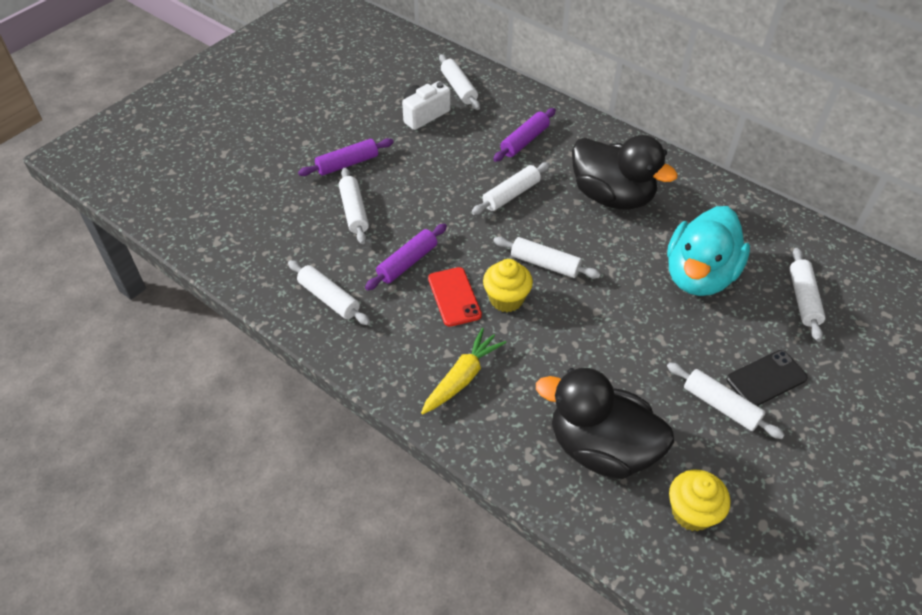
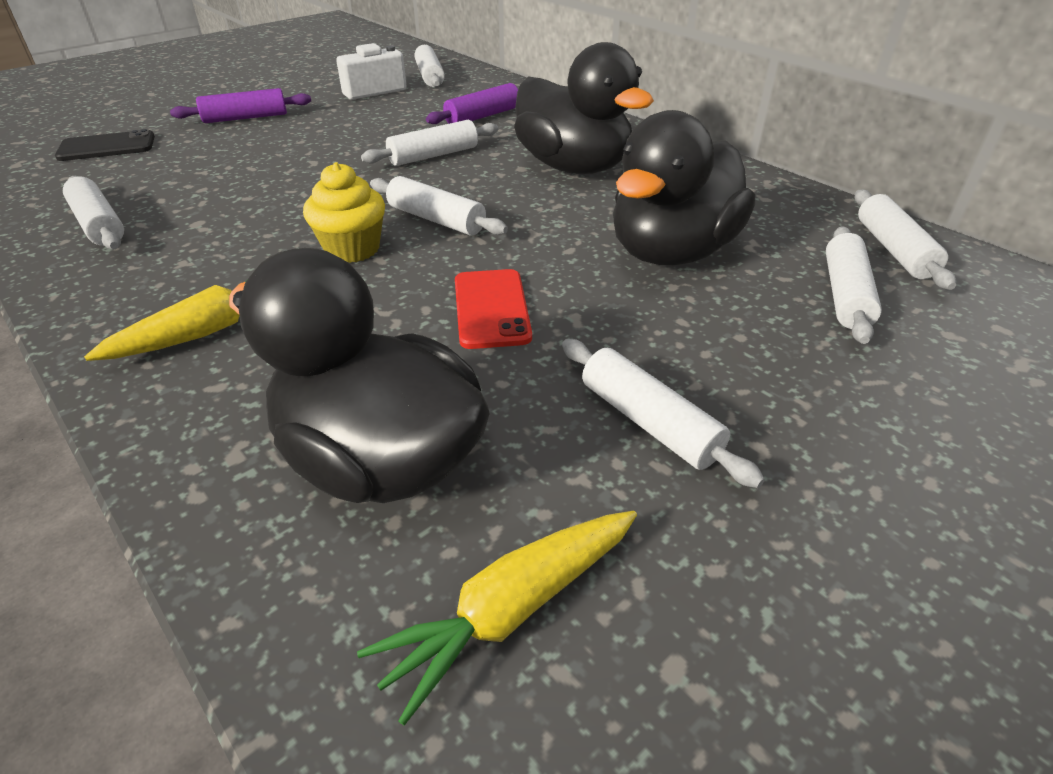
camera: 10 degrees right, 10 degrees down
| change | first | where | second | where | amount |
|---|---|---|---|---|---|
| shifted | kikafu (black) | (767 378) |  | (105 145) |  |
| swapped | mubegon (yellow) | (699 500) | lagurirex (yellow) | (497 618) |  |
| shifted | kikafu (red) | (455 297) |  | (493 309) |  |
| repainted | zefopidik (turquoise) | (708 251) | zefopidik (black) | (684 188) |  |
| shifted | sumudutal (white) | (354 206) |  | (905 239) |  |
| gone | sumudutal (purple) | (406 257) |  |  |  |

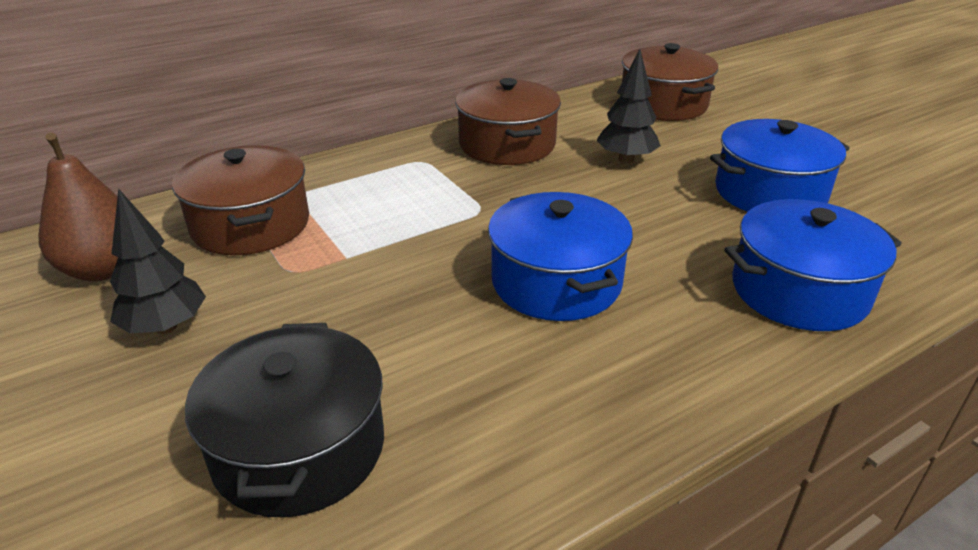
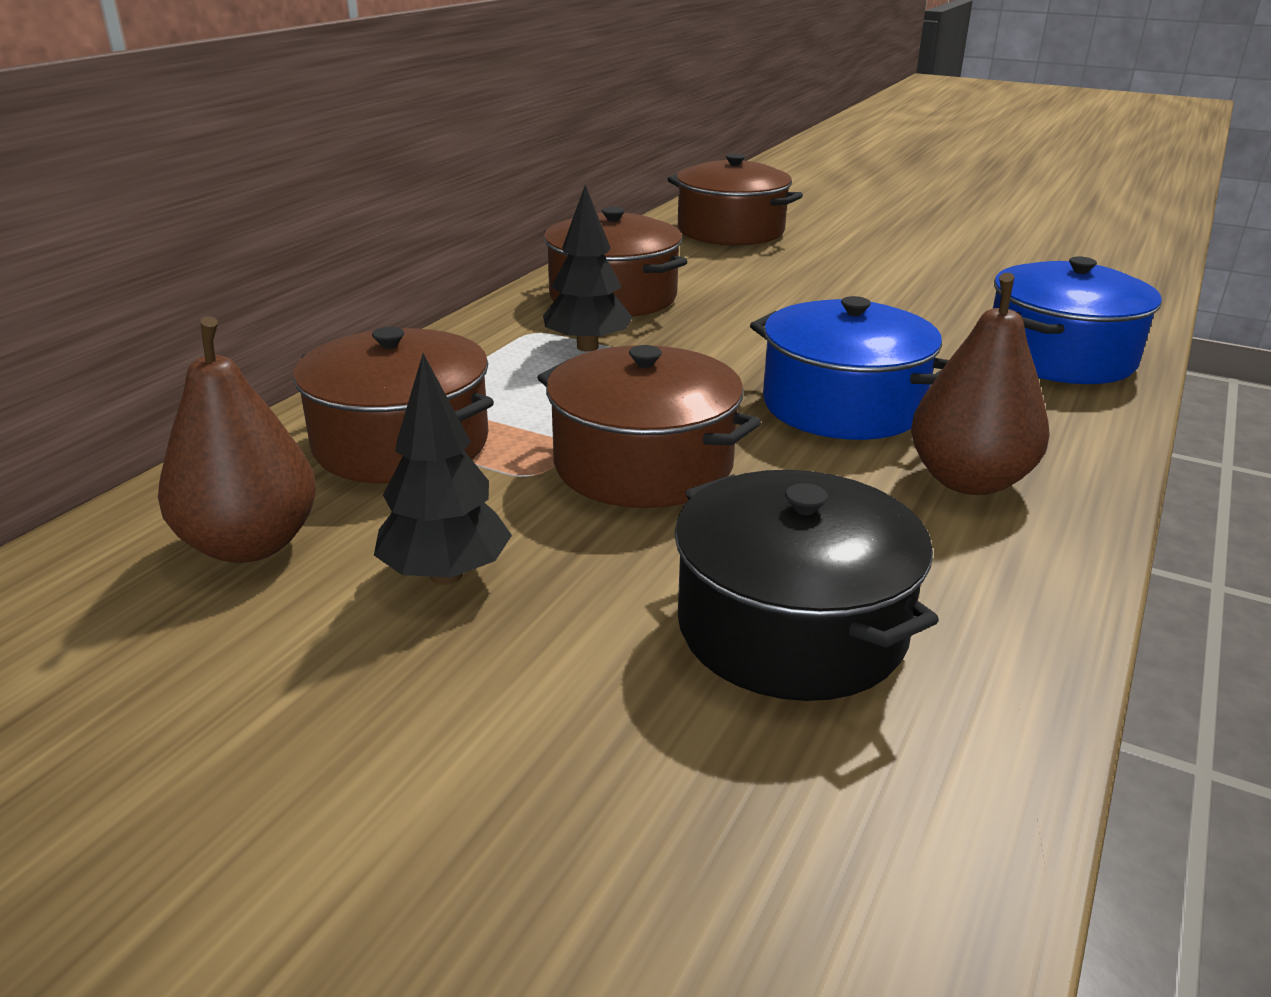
camera: 30 degrees left, 5 degrees down
| change | first | where | second | where | amount |
|---|---|---|---|---|---|
| new |  |  | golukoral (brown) | (649 426) |  |
| shifted | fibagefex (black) | (628 106) |  | (588 268) |  |
| new |  |  | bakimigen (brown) | (980 384) |  |
| gone | golukoral (blue) | (779 165) |  |  |  |

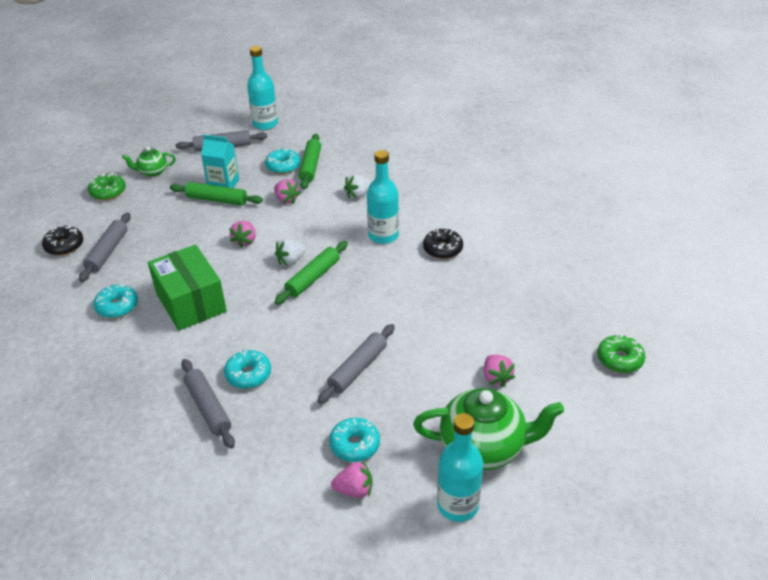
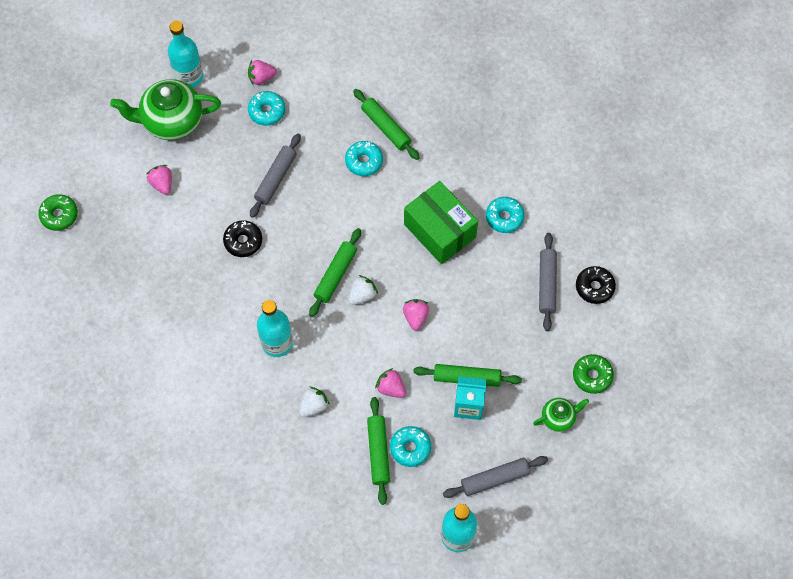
camera: 170 degrees right, 25 degrees up
| change | first | where | second | where | amount |
|---|---|---|---|---|---|
| shifted | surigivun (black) | (443 244) |  | (242 238) |  |
| repainted | sumudutal (grey) | (208 403) | sumudutal (green) | (386 124) |  |

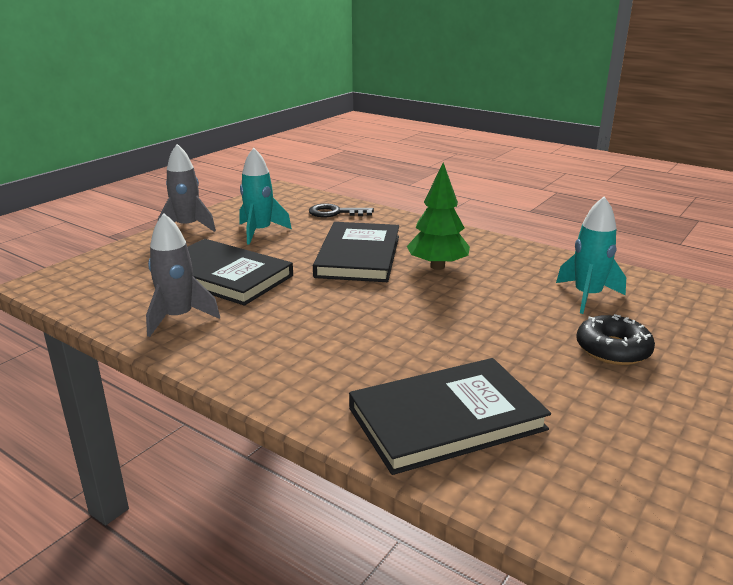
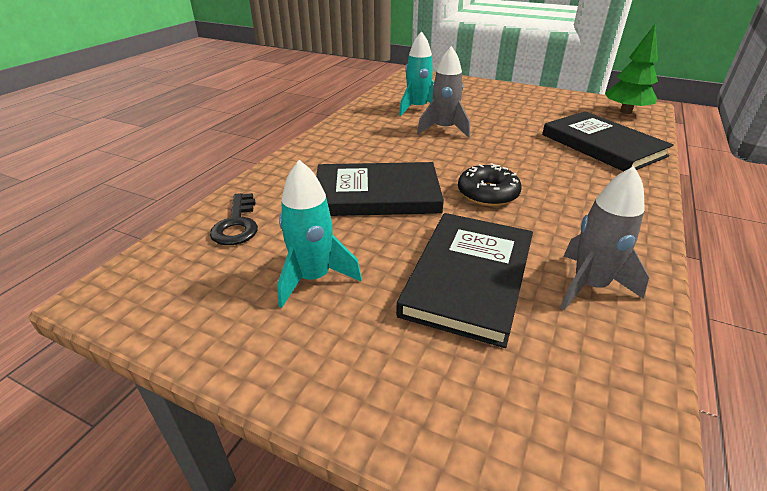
camera: 100 degrees left, 10 degrees up
| change | first | where | second | where | amount |
|---|---|---|---|---|---|
| shifted | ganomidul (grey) | (187 188) |  | (443 92) |  |
| shifted | surigivun (black) | (615 339) |  | (490 184) |  |
| shifted | fibagefex (green) | (438 216) |  | (631 69) |  |

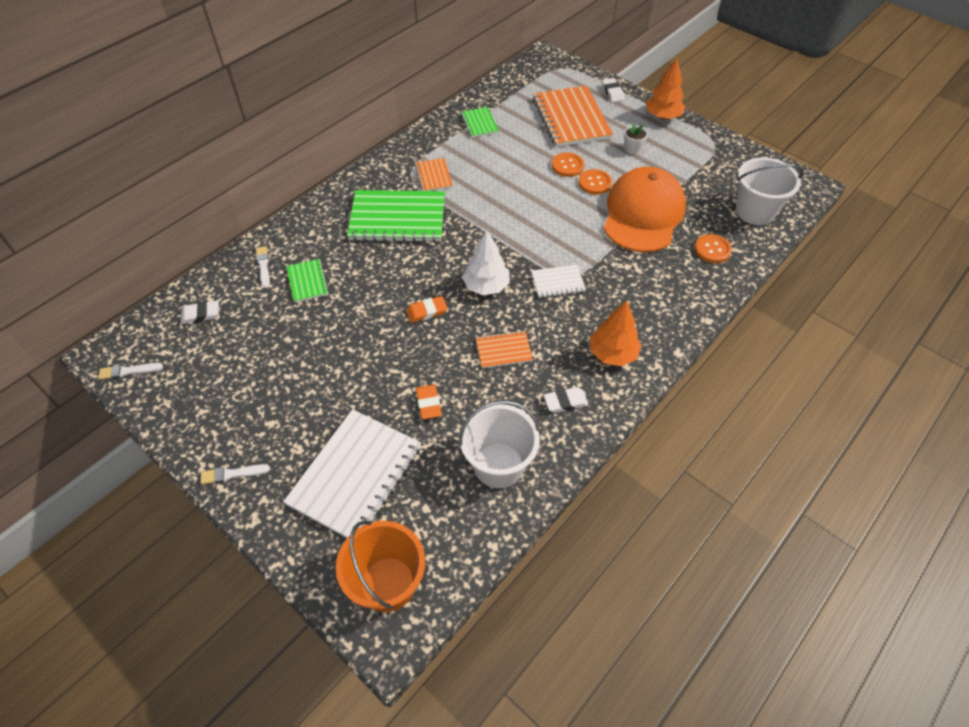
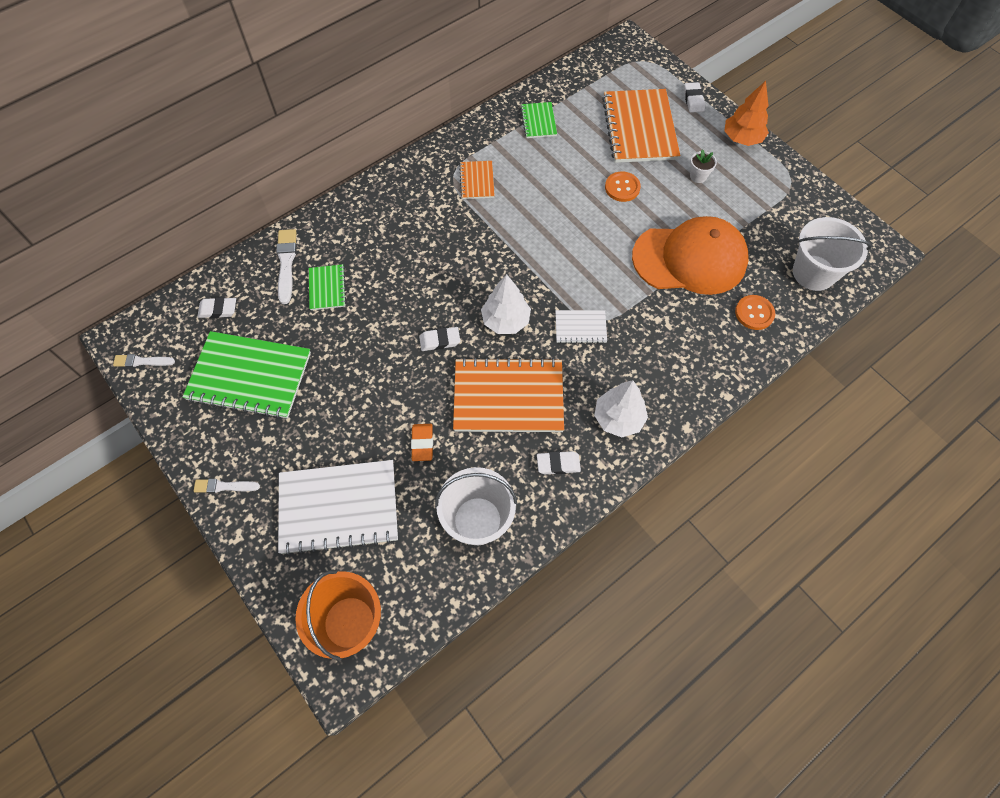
camera: 10 degrees right, 10 degrees up
| change | first | where | second | where | amount |
|---|---|---|---|---|---|
| shifted | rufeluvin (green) | (396 216) |  | (247 375) |  |
| scaled | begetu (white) | (263 267) |  | (286 266) | x1.56 |
| rotated | rufeluvin (white) | (352 473) |  | (338 508) | 45 degrees clockwise |
| repainted | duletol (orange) | (426 309) | duletol (white) | (439 339) |  |
| scaled | rufeluvin (orange) | (504 349) |  | (508 394) | x2.05 |
| repainted | fibagefex (orange) | (615 333) | fibagefex (white) | (621 408) |  |
| rotated | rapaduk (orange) | (645 209) |  | (690 255) | 60 degrees clockwise |
| gone | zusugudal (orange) | (595 182) |  |  |  |

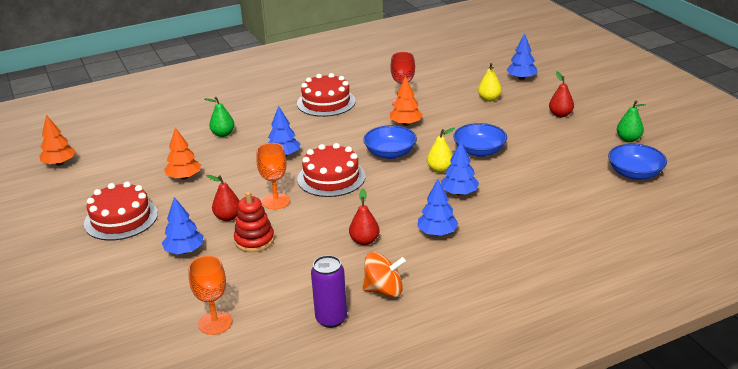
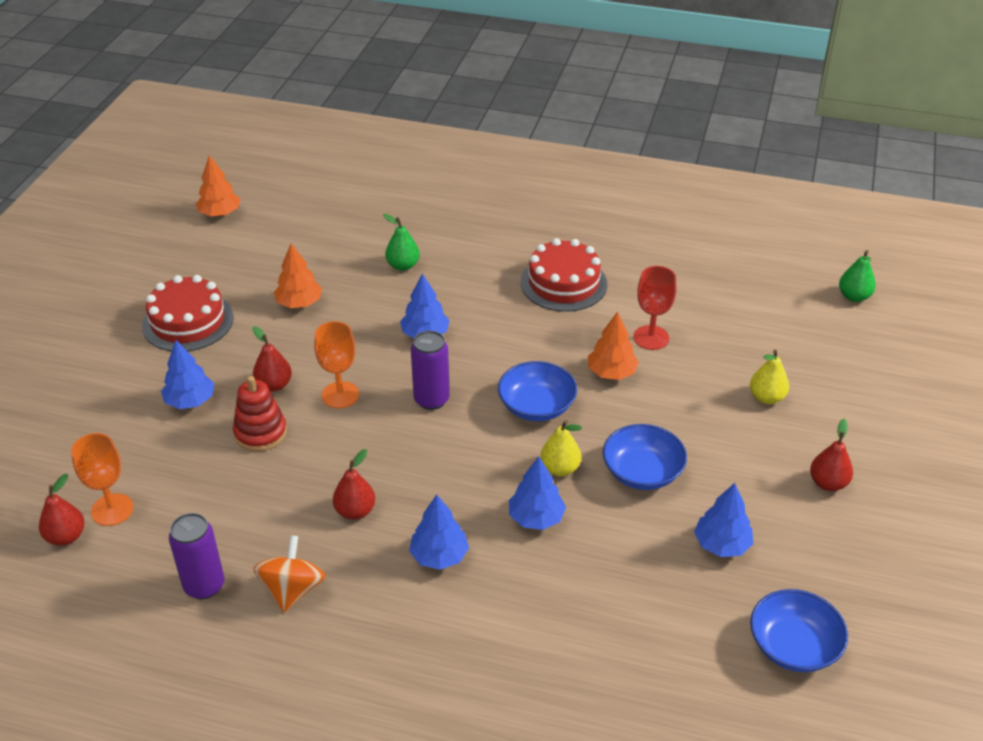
camera: 40 degrees right, 10 degrees up
| change | first | where | second | where | amount |
|---|---|---|---|---|---|
| new |  |  | bakimigen (red) | (61 510) |  |
| rotated | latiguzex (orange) | (384 274) |  | (289 573) | 120 degrees counterclockwise |
| swapped | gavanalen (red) | (331 170) | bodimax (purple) | (430 370) |  |
| shifted | fibagefex (blue) | (522 56) |  | (724 520) |  |
| shifted | bakimigen (green) | (631 121) |  | (857 276) |  |

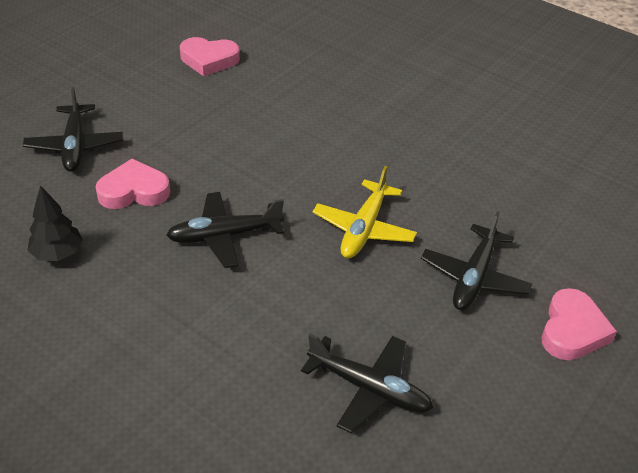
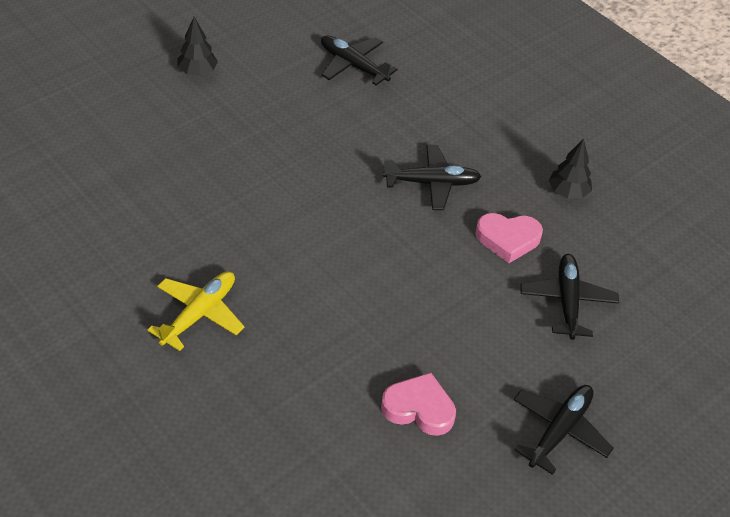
camera: 170 degrees left, 5 degrees up
| change | first | where | second | where | amount |
|---|---|---|---|---|---|
| shifted | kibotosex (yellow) | (365 212) |  | (196 311) |  |
| swapped | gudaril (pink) | (579 324) | fibagefex (black) | (197 46) |  |
| shifted | kibotosex (black) | (476 260) |  | (564 430) |  |

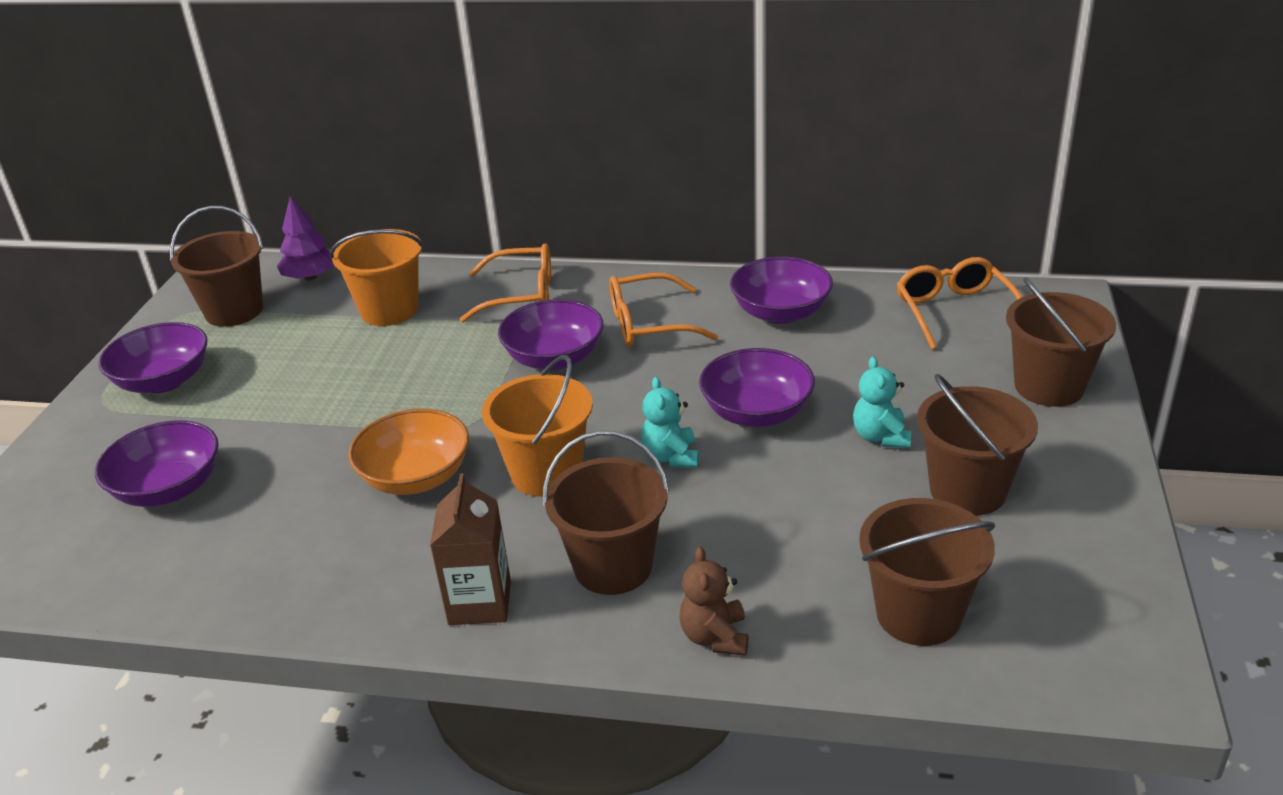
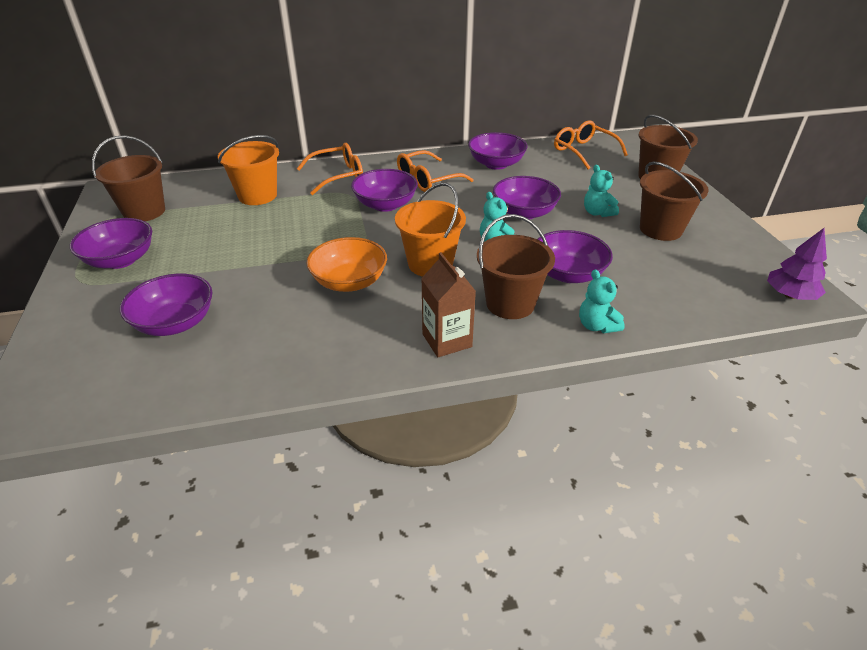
camera: 25 degrees left, 5 degrees up
| change | first | where | second | where | amount |
|---|---|---|---|---|---|
| new |  |  | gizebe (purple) | (575 256) |  |
| repainted | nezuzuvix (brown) | (714 601) | nezuzuvix (turquoise) | (602 301) |  |
| shifted | fibagefex (purple) | (305 238) |  | (797 264) |  |
| gone | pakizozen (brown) | (927 572) |  |  |  |

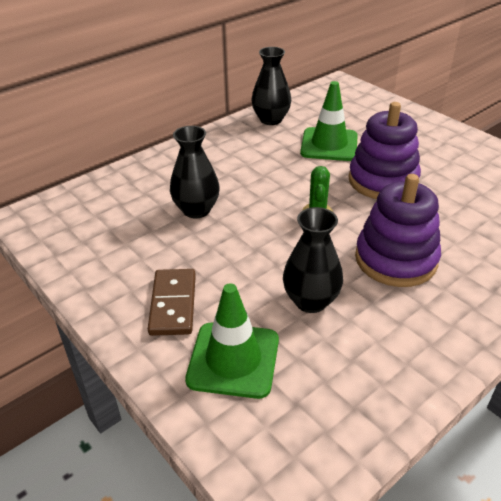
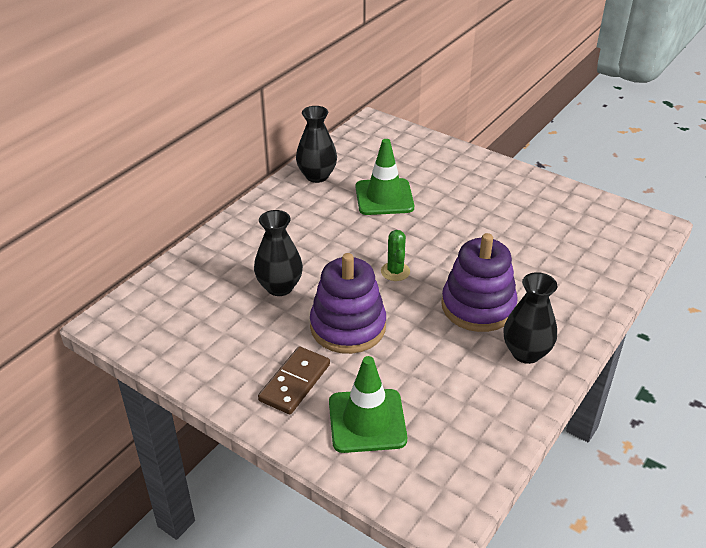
camera: 15 degrees left, 0 degrees up
| change | first | where | second | where | amount |
|---|---|---|---|---|---|
| rotated | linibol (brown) | (172 302) |  | (294 380) | 45 degrees clockwise |
| shifted | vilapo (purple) | (385 150) |  | (348 303) |  |
| shifted | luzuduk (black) | (313 260) |  | (530 318) |  |

